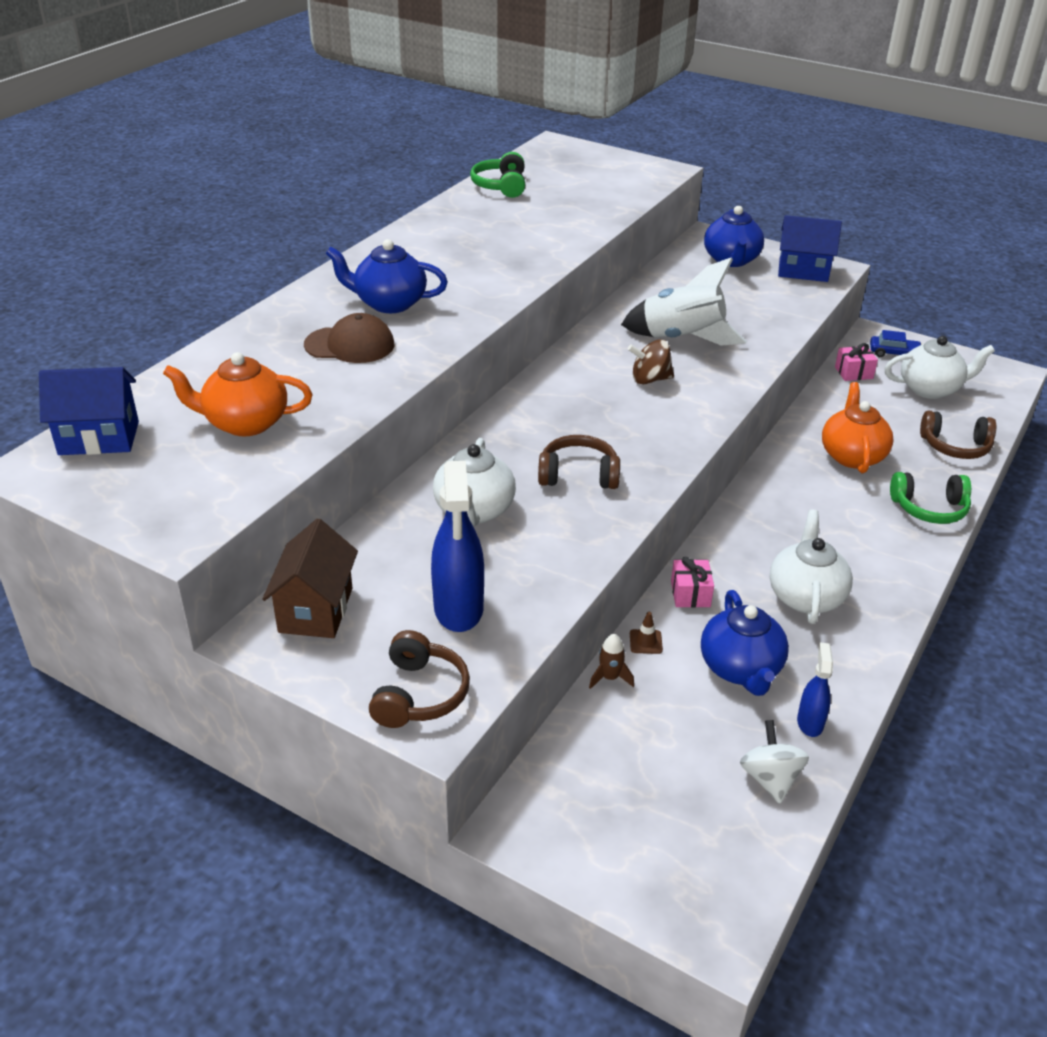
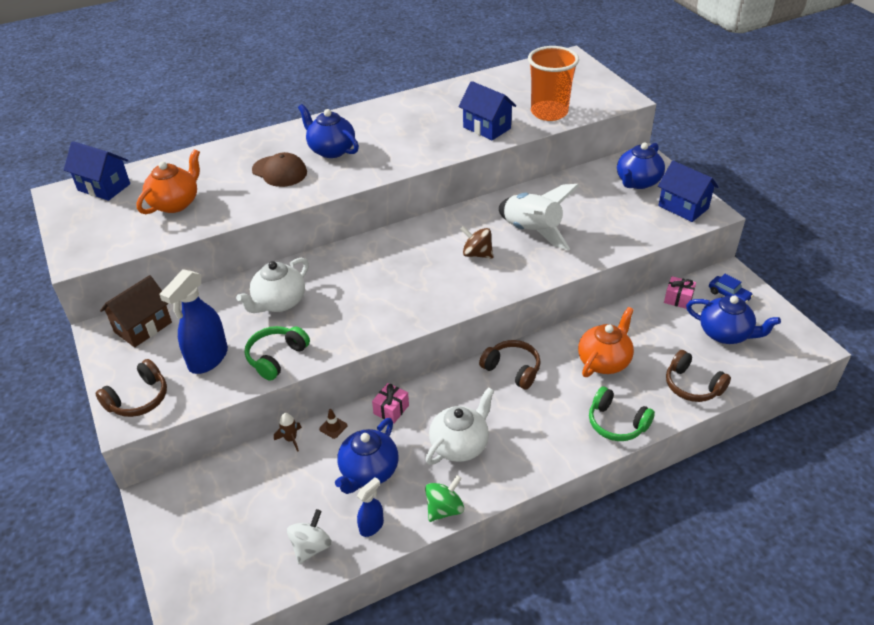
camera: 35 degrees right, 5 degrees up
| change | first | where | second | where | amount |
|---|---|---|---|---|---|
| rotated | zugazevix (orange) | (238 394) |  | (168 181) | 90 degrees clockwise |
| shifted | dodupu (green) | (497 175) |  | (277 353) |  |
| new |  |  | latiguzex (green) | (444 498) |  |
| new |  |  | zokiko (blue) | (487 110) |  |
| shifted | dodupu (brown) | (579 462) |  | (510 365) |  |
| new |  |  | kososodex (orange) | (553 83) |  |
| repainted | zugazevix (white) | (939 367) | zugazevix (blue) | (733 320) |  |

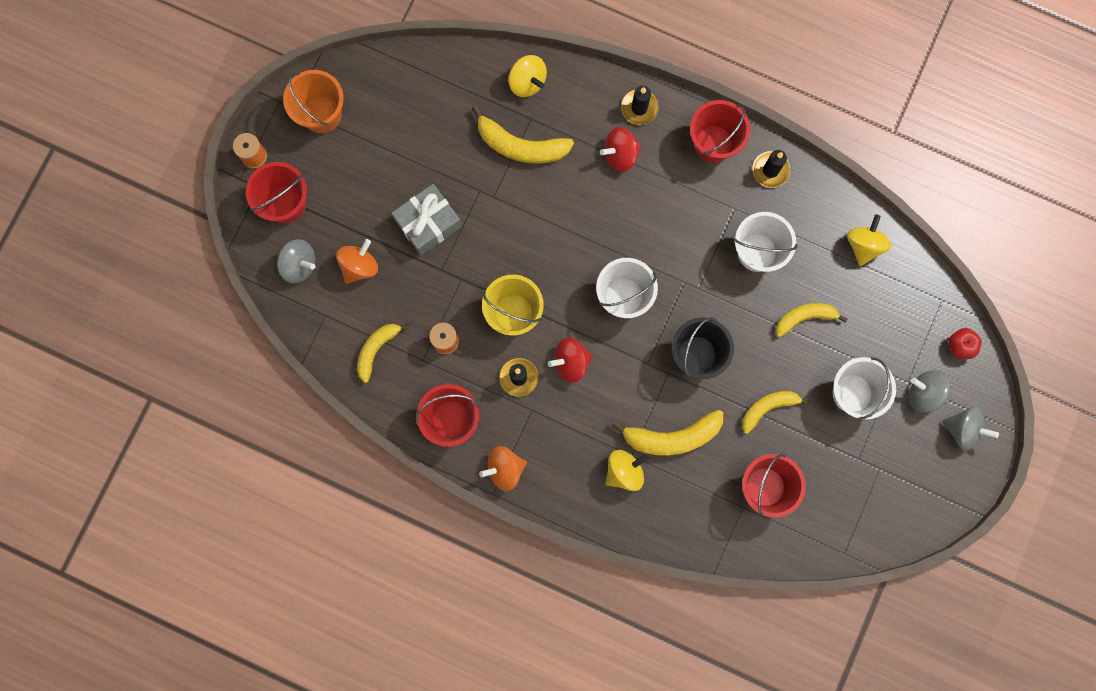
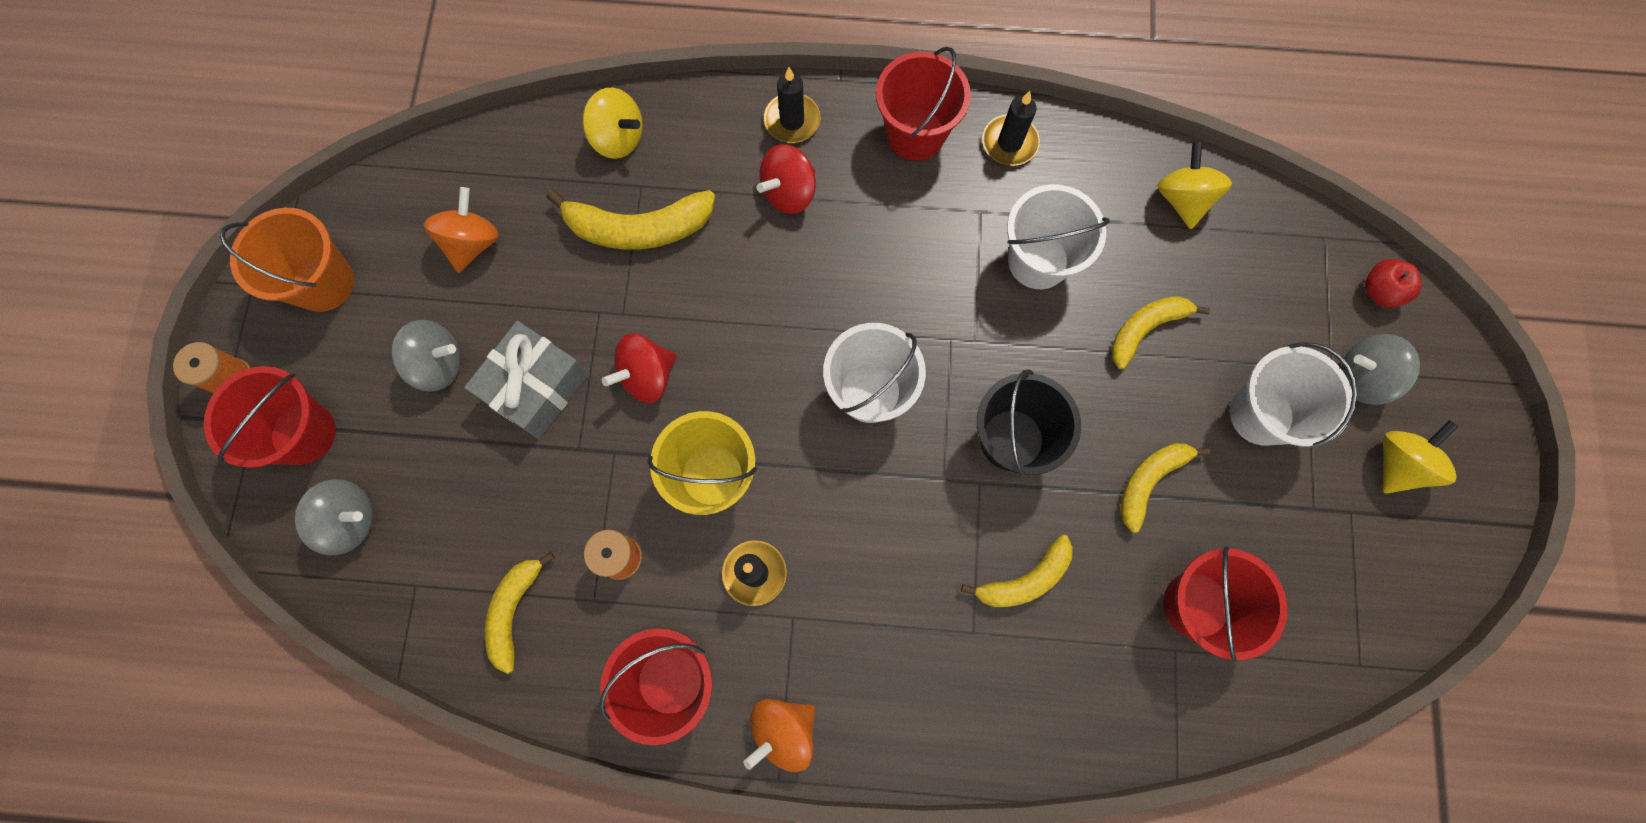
camera: 20 degrees left, 5 degrees down
| change | first | where | second | where | amount |
|---|---|---|---|---|---|
| shifted | latiguzex (grey) | (970 428) |  | (426 356) |  |
| shifted | latiguzex (orange) | (357 261) |  | (461 230) |  |
| shifted | latiguzex (red) | (570 360) |  | (639 368) |  |
| scaled | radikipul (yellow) | (667 433) |  | (1017 571) | x0.66 |
| shifted | latiguzex (yellow) | (626 470) |  | (1420 457) |  |

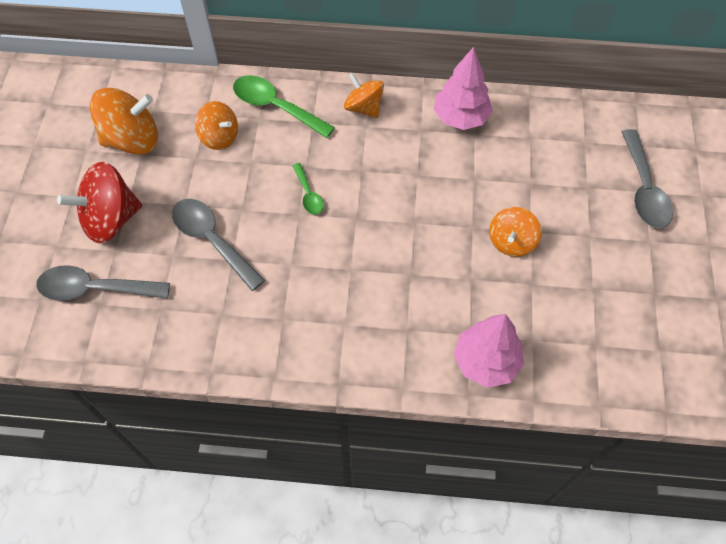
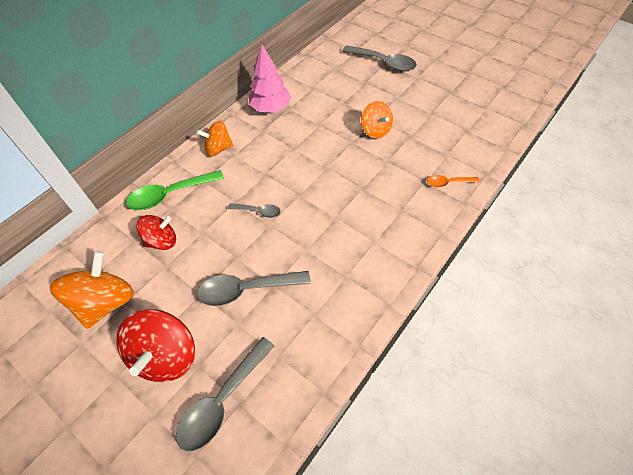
camera: 55 degrees left, 5 degrees down
| change | first | where | second | where | amount |
|---|---|---|---|---|---|
| repainted | latiguzex (orange) | (216 125) | latiguzex (red) | (156 232) |  |
| repainted | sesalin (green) | (308 189) | sesalin (grey) | (254 210) |  |
| swapped | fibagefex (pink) | (489 351) | sesalin (orange) | (453 181) |  |

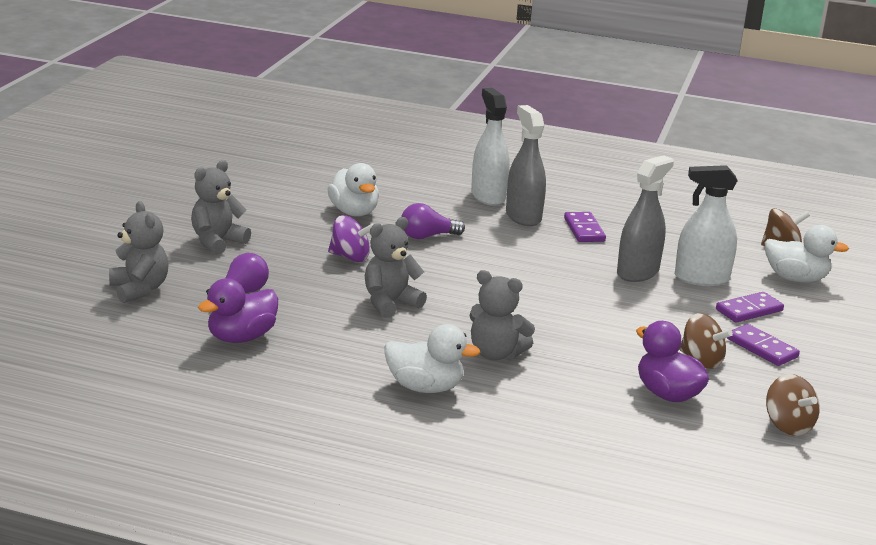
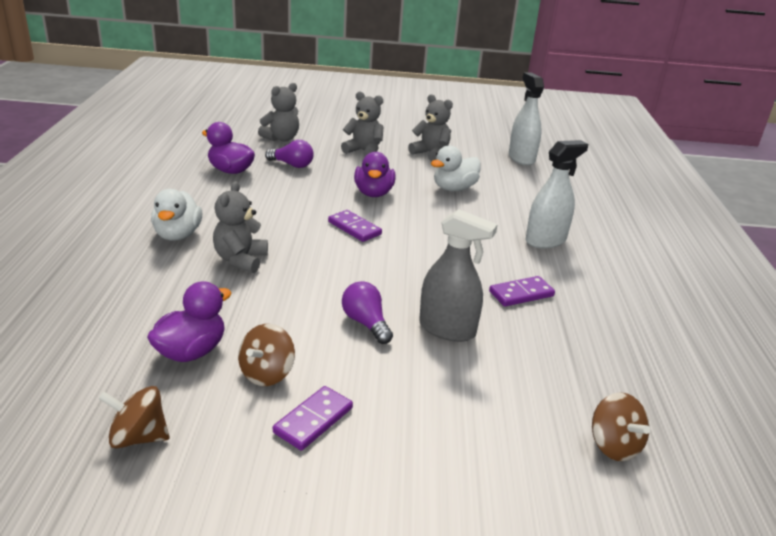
camera: 75 degrees right, 5 degrees up
| change | first | where | second | where | amount |
|---|---|---|---|---|---|
| rotated | latiguzex (brown) | (793 405) |  | (133 417) | 45 degrees clockwise |
| shifted | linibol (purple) | (750 307) |  | (355 226) |  |
| shifted | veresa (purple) | (433 221) |  | (367 312) |  |
| swapped | latiguzex (purple) | (350 238) | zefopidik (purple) | (375 174) |  |
| shifted | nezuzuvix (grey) | (396 267) |  | (430 128) |  |
| shifted | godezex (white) | (706 225) |  | (526 119) |  |
| gone | godezex (grey) | (526 165) |  |  |  |
| gone | zefopidik (white) | (807 253) |  |  |  |

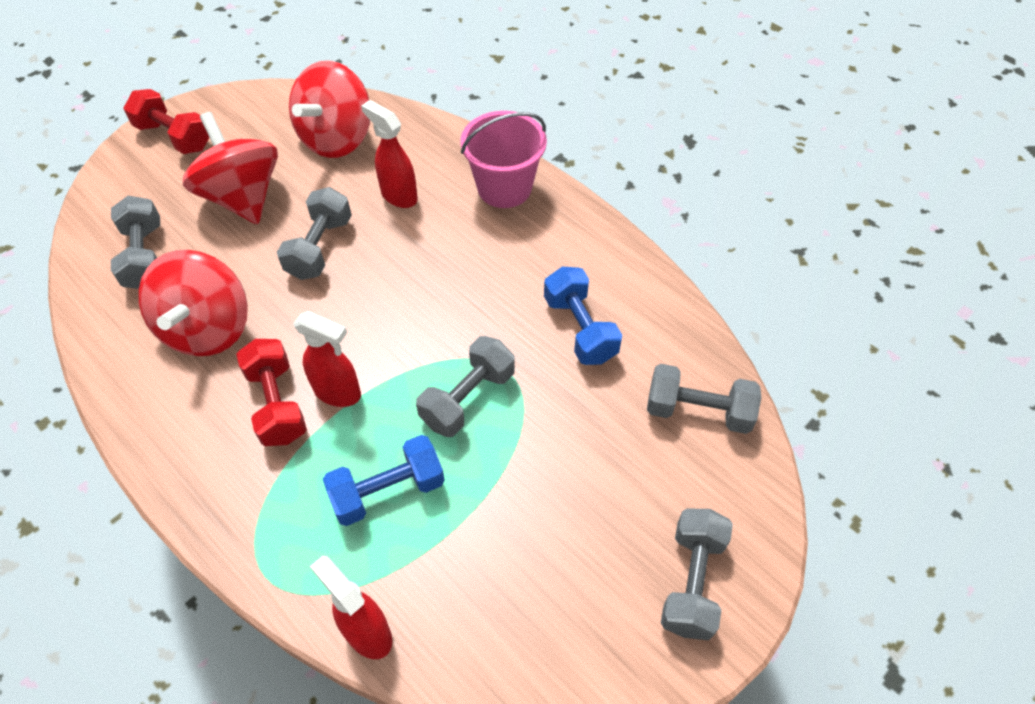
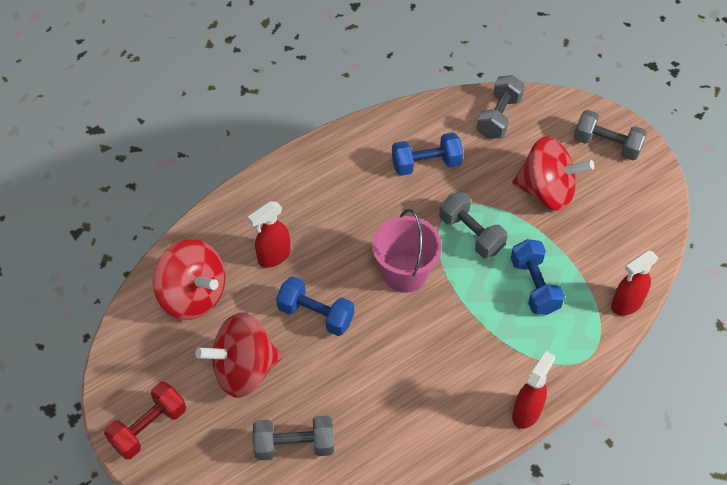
camera: 80 degrees left, 0 degrees up
| change | first | where | second | where | amount |
|---|---|---|---|---|---|
| repainted | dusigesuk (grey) | (314 233) | dusigesuk (blue) | (315 306) |  |
| shifted | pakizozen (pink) | (503 159) |  | (407 251) |  |
| shifted | latiguzex (red) | (193 303) |  | (553 173) |  |
| shifted | godezex (red) | (327 359) |  | (533 390) |  |
| gone | dusigesuk (red) | (271 392) |  |  |  |

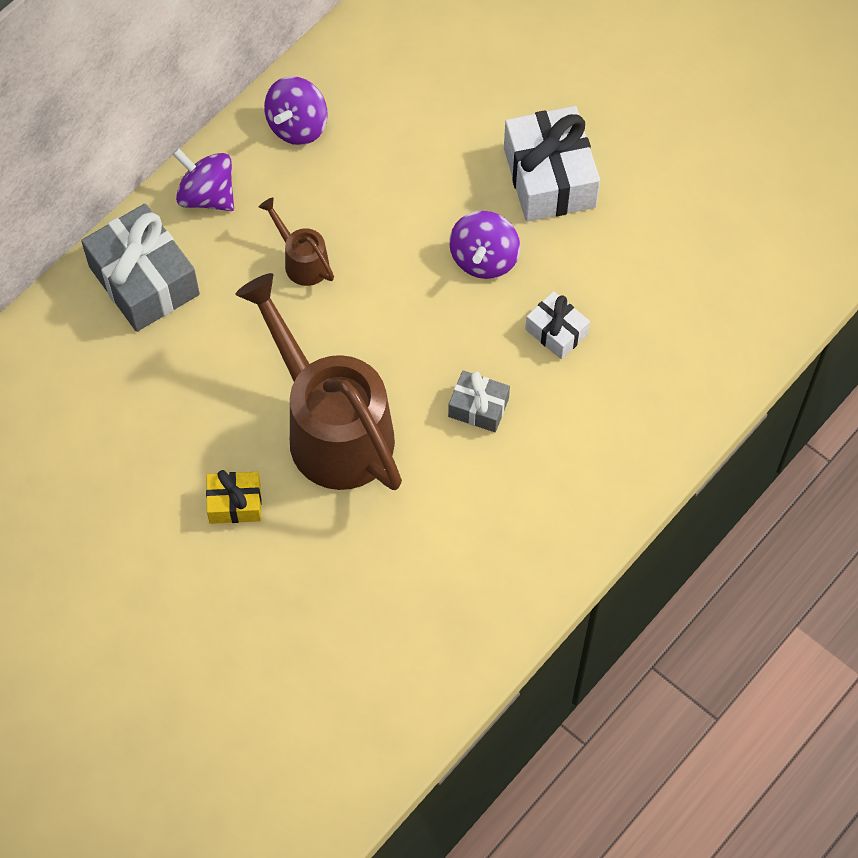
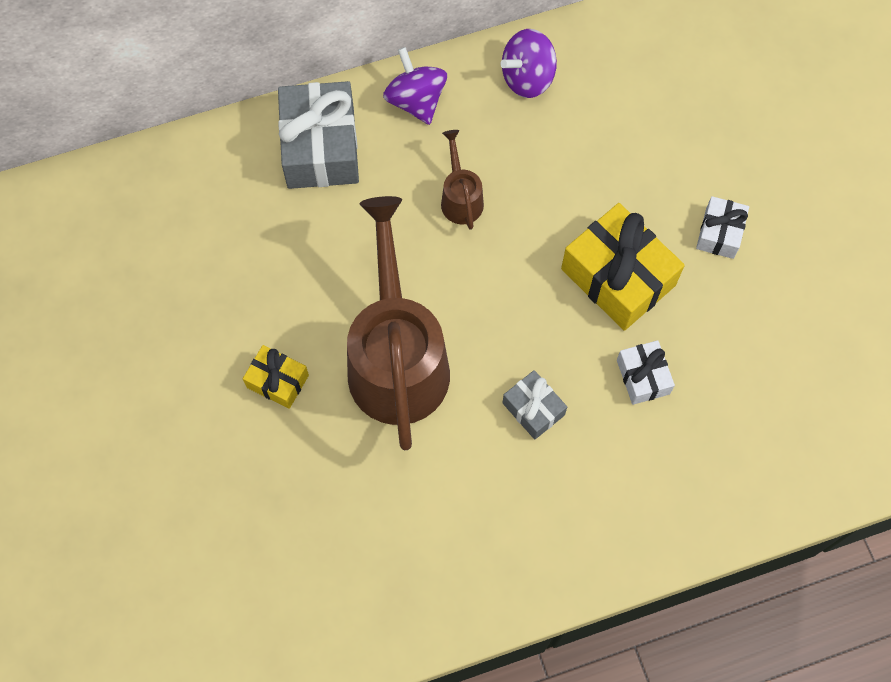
camera: 30 degrees right, 5 degrees up
| change | first | where | second | where | amount |
|---|---|---|---|---|---|
| swapped | latiguzex (purple) | (484 245) | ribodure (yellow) | (623 267) |  |
| scaled | ribodure (white) | (552 164) |  | (722 227) | x0.53 |

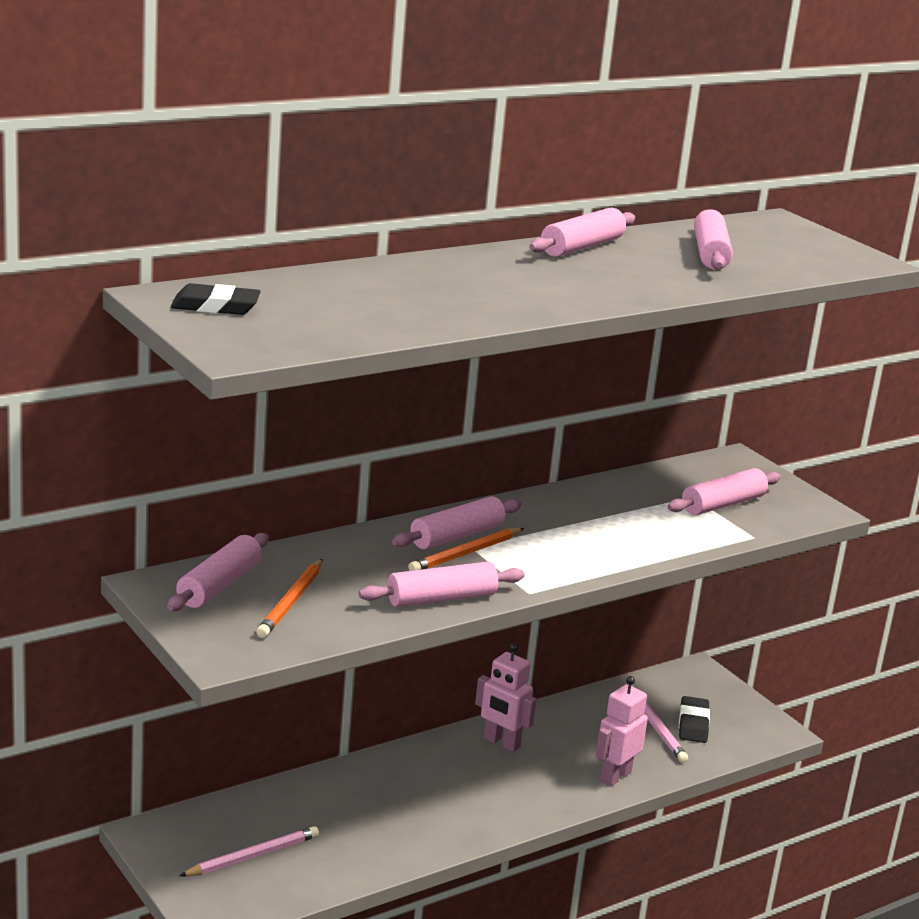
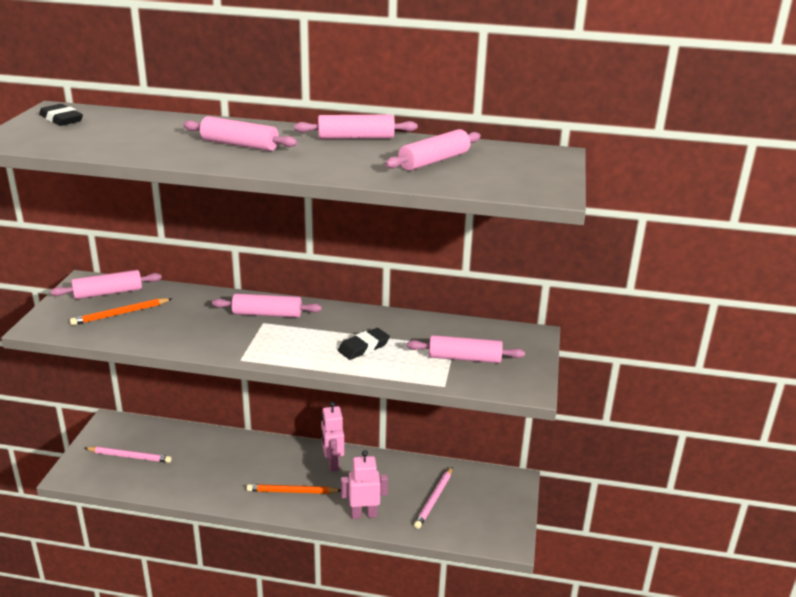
camera: 45 degrees right, 5 degrees up
| change | first | where | second | where | amount |
|---|---|---|---|---|---|
| shifted | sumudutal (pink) | (442 584) |  | (240 133) |  |
| shifted | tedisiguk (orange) | (466 549) |  | (294 489) |  |
| shifted | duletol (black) | (694 719) |  | (364 344) |  |

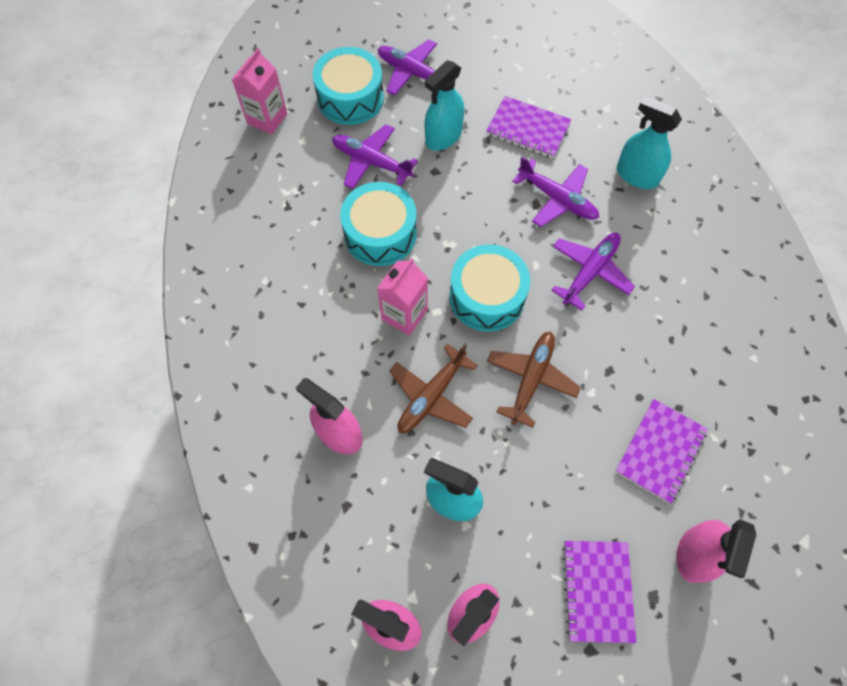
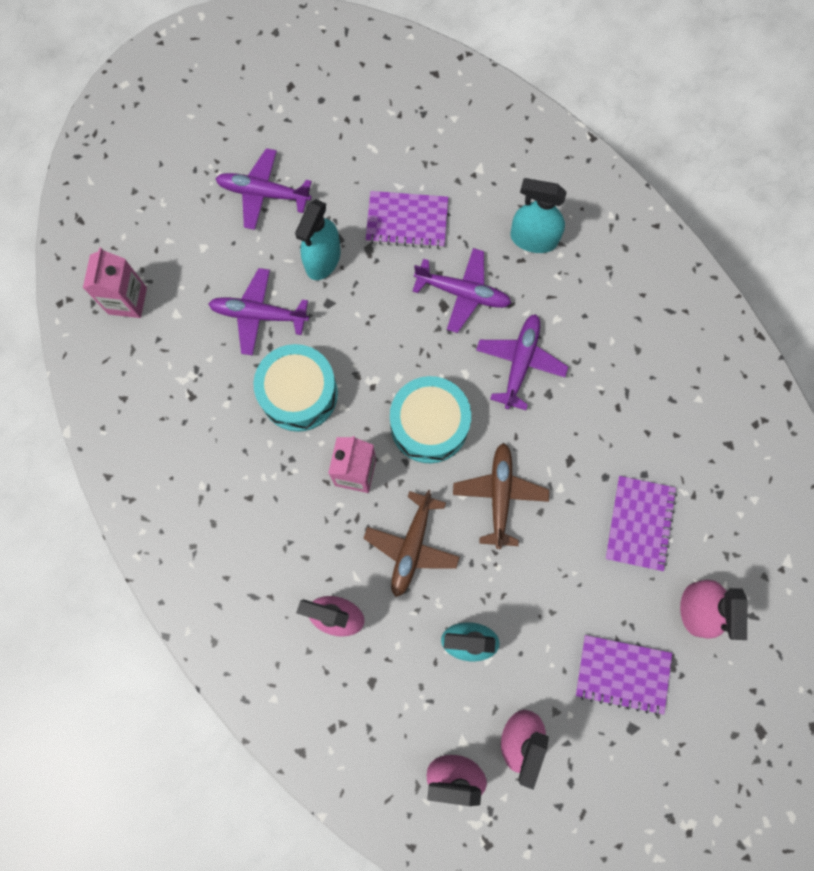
camera: 20 degrees left, 10 degrees up
| change | first | where | second | where | amount |
|---|---|---|---|---|---|
| rotated | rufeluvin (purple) | (599 592) |  | (623 675) | 60 degrees counterclockwise |
| gone | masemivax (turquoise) | (348 86) |  |  |  |

